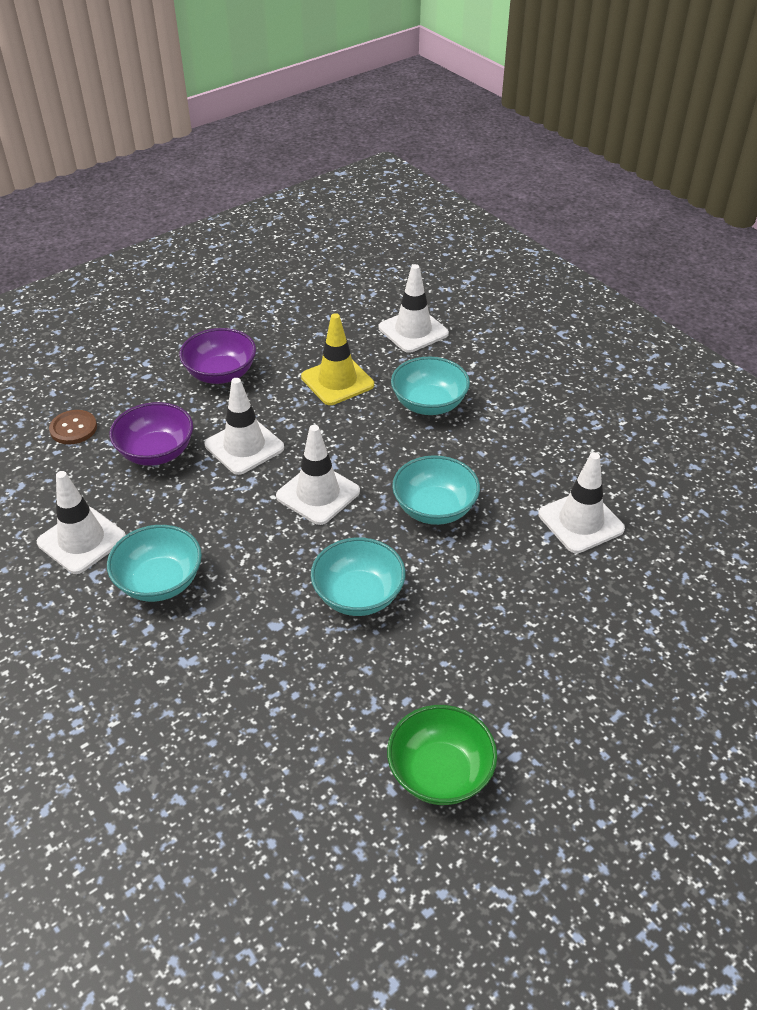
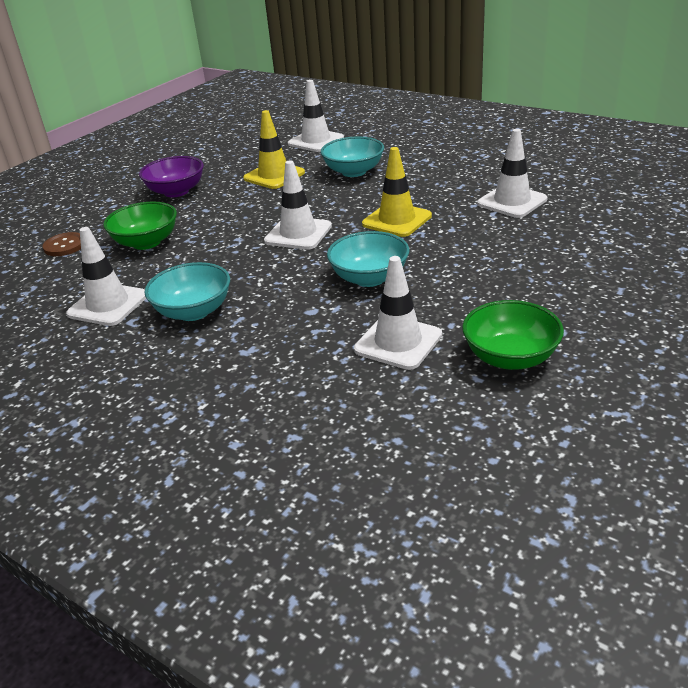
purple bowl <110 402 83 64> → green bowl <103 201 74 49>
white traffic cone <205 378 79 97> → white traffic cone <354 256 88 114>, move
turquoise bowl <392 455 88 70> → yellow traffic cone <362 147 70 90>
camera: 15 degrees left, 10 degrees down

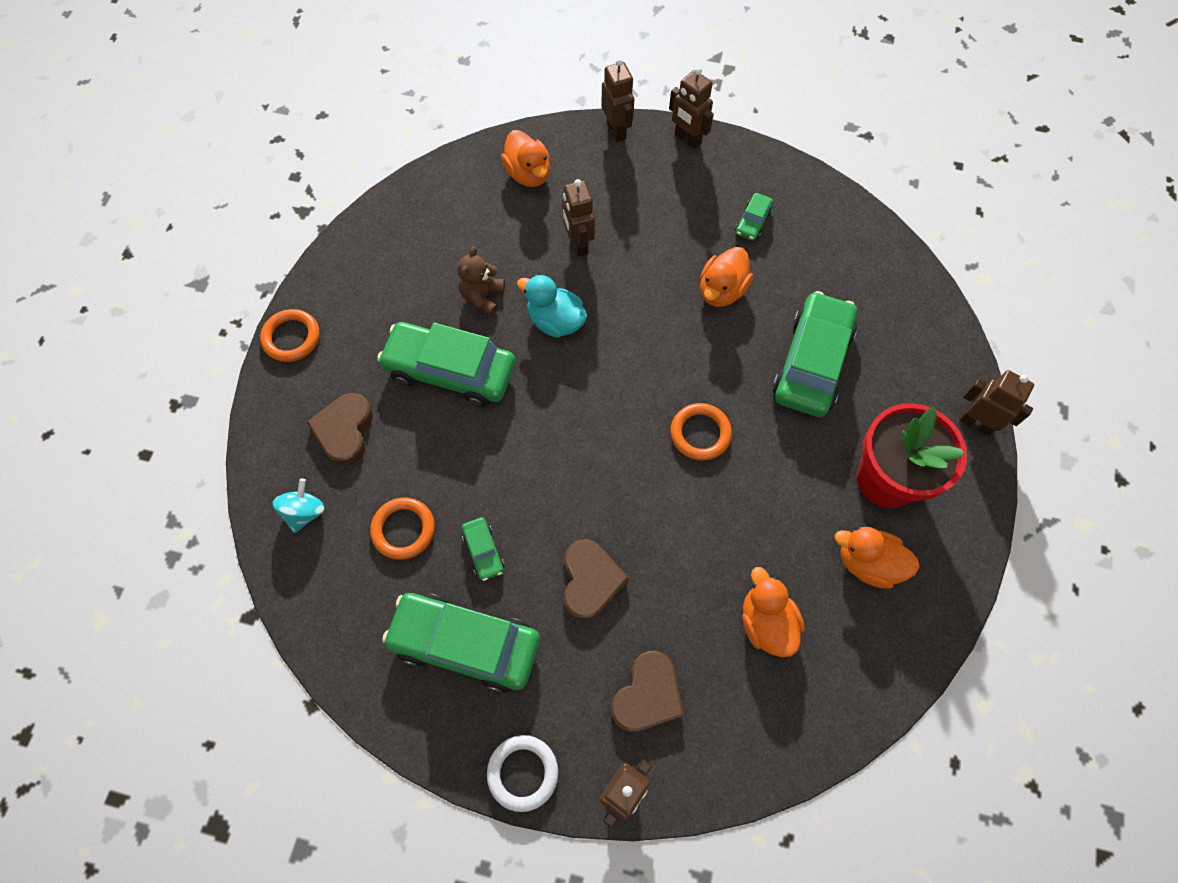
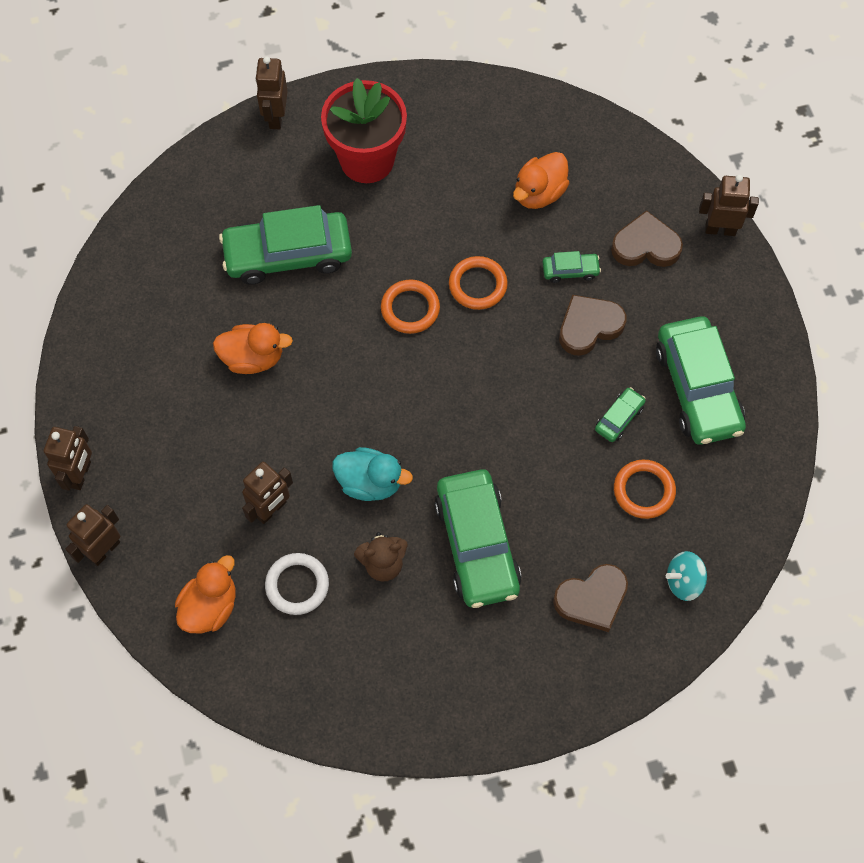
white ring <487 735 71 77> → white ring <265 553 64 62>, move
turquoise duck <517 275 70 63> → turquoise duck <332 447 81 54>, 75 degrees counterclockwise
orange ring <260 309 60 53> → orange ring <449 256 59 54>, move
green car <735 193 38 48> → green car <542 251 59 32>, move
orange duck <835 527 85 62> → -
camera: 120 degrees left, 0 degrees up

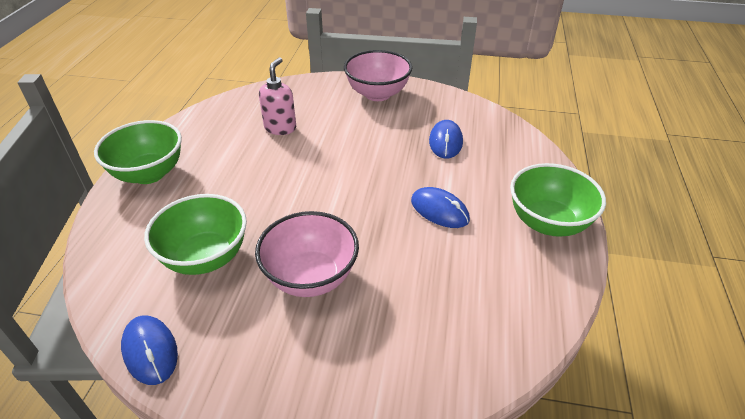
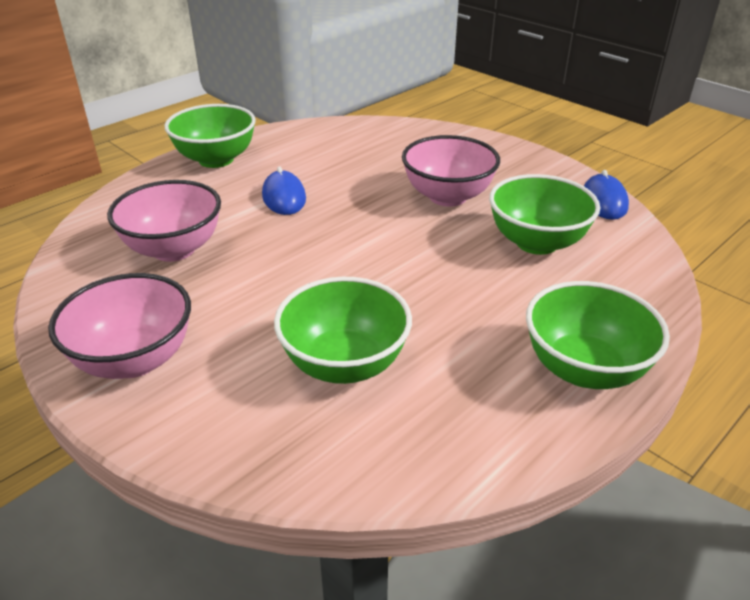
blue mouse <429 120 34 39> → pink bowl <107 180 114 82>
pink soap dispenser <259 57 37 78> → green bowl <274 277 138 107>
camera: 145 degrees left, 5 degrees down

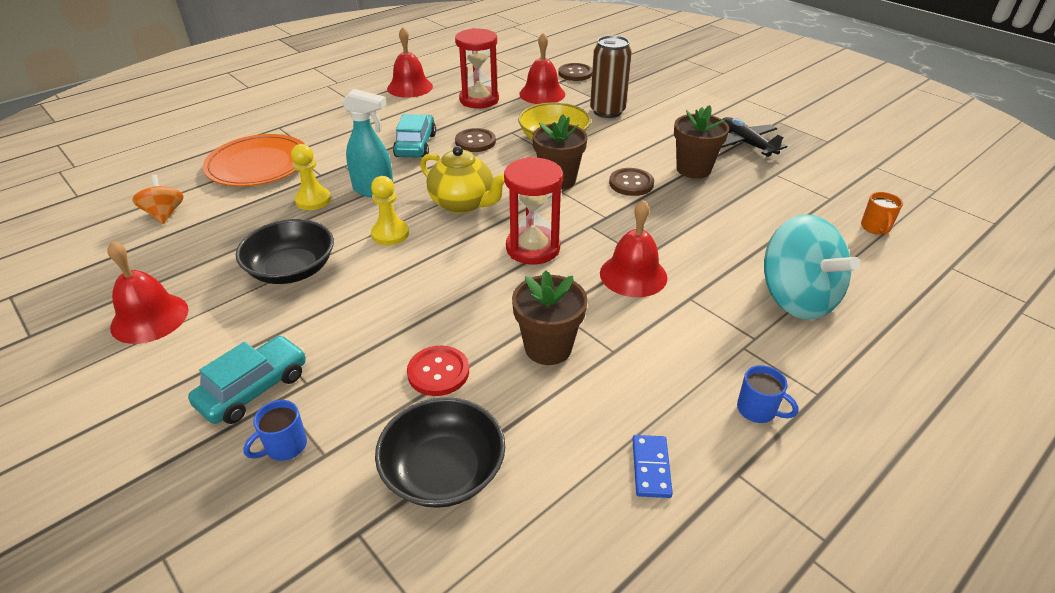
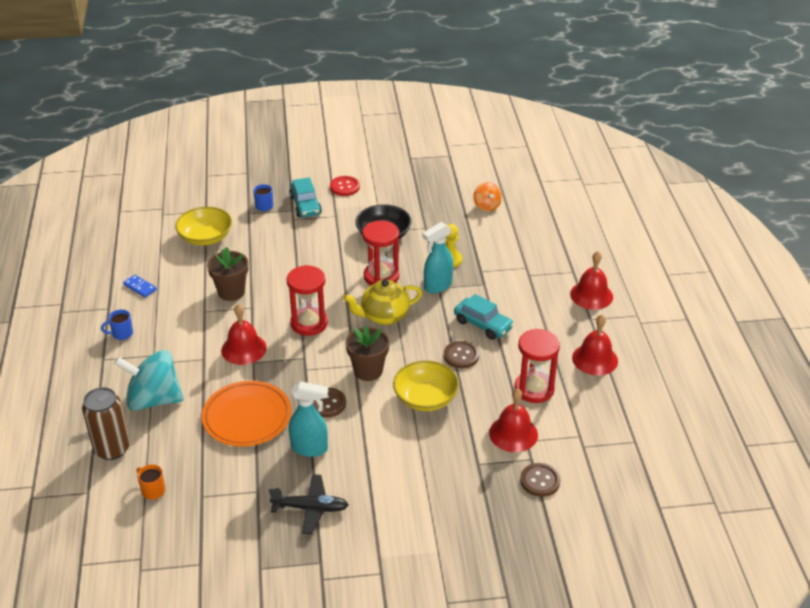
brown can <590 35 42 83> → brown can <82 387 48 73>, move
black bowl <375 397 130 111> → yellow bowl <175 207 57 39>
orange plate <203 134 101 52> → orange plate <202 381 89 66>, move
brown flower pot <674 105 55 74> → turquoise spray bottle <289 381 39 76>
red button <407 346 62 50> → red button <330 176 30 20>, move
yellow pawn <371 176 38 70> → red hourglass <362 220 37 65>
orange spinning top <132 174 52 50> → orange spinning top <473 182 29 30>, 60 degrees clockwise
red bell <107 241 81 103> → red bell <570 251 43 59>, move
camera: 125 degrees right, 0 degrees up

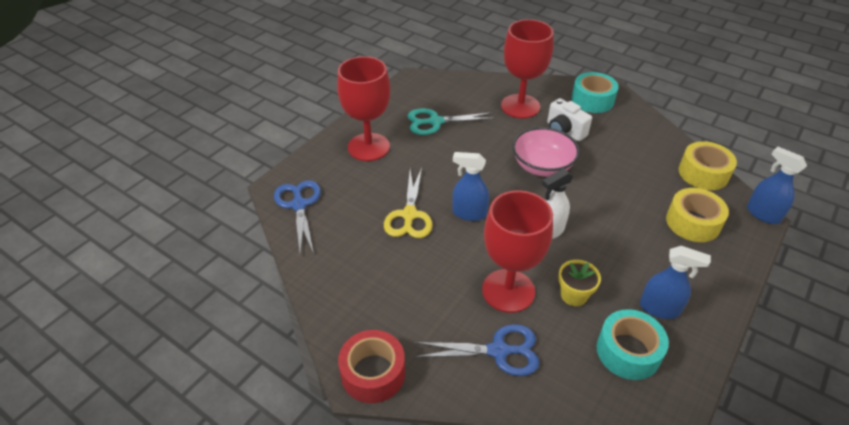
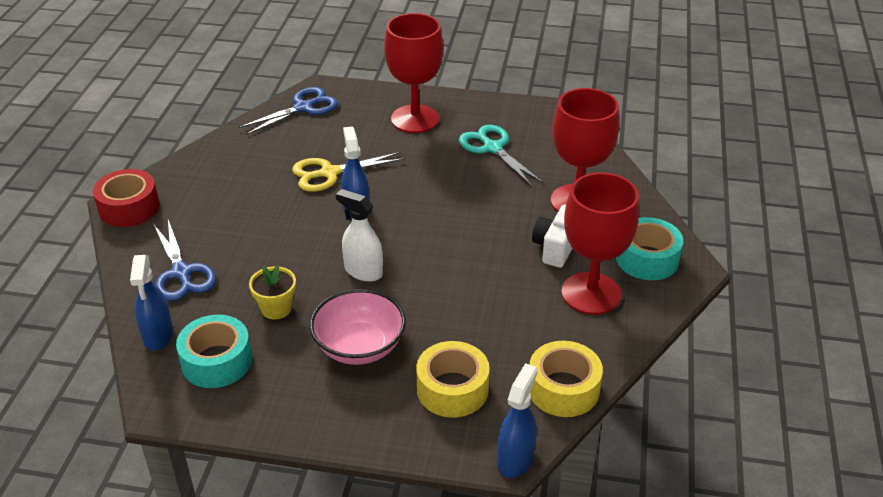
blue spray bottle <640 246 71 73> → blue spray bottle <130 255 43 95>, move
pink bowl <512 127 68 50> → pink bowl <310 289 96 76>, move
red goblet <482 191 71 122> → red goblet <561 172 78 143>, move
camera: 65 degrees right, 5 degrees down

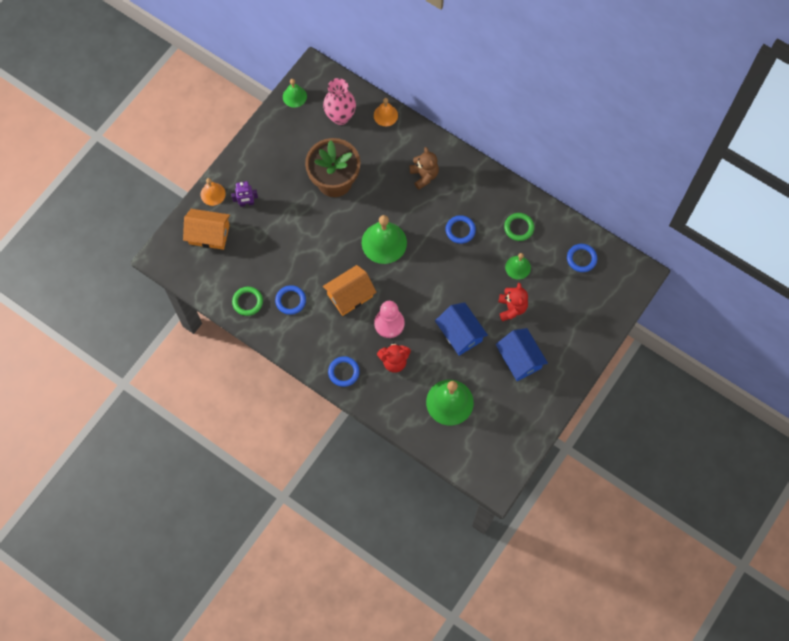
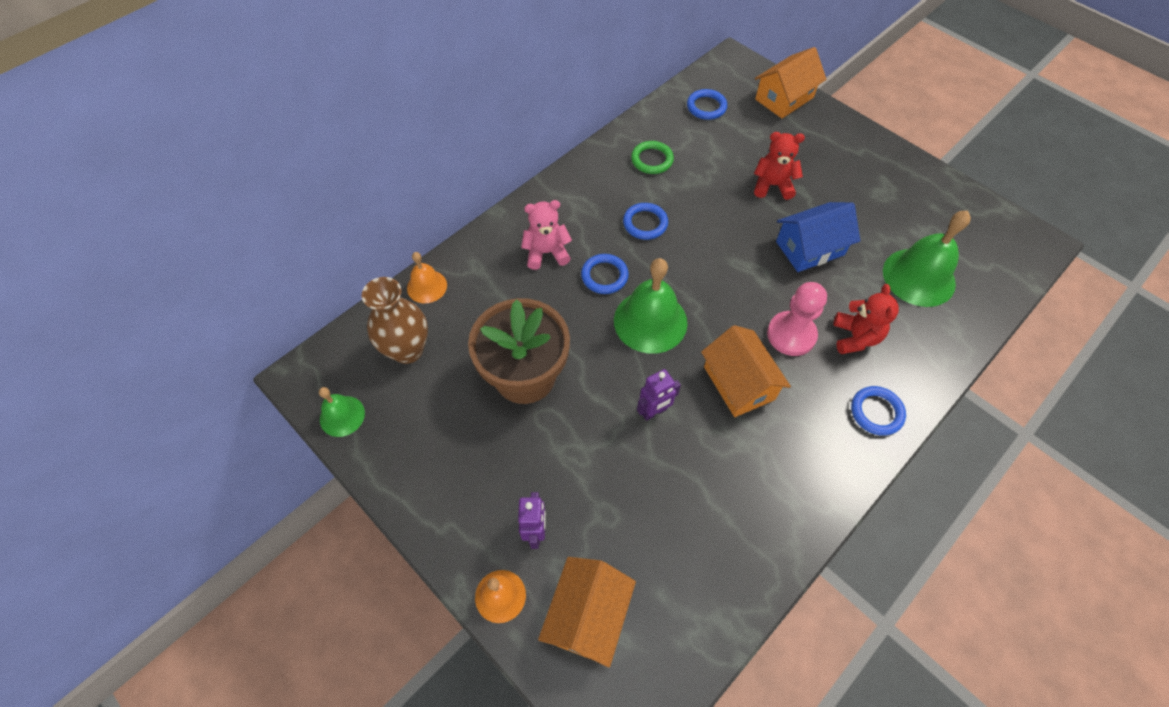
pink vase <323 78 33 47> → brown vase <362 277 66 87>
brown teddy bear <409 147 30 43> → pink teddy bear <521 200 51 70>
blue ring <275 285 31 30> → blue ring <581 254 48 40>, move
- → purple robot <637 369 44 52>
- → orange house <755 47 72 71>
green ring <232 287 31 29> → -
blue house <496 328 52 53> → -
green bell <505 253 26 27> → -
camera: 80 degrees left, 10 degrees down

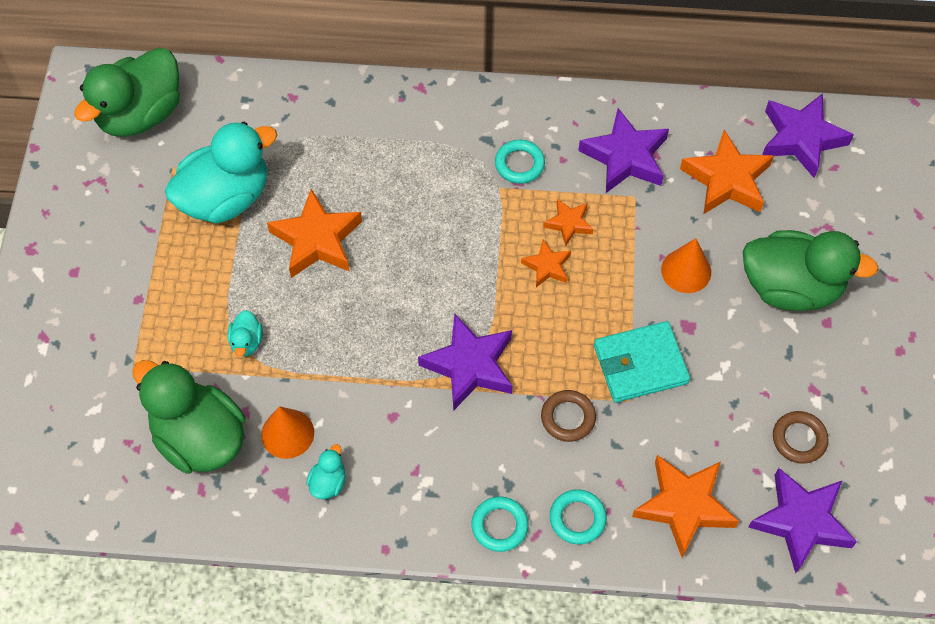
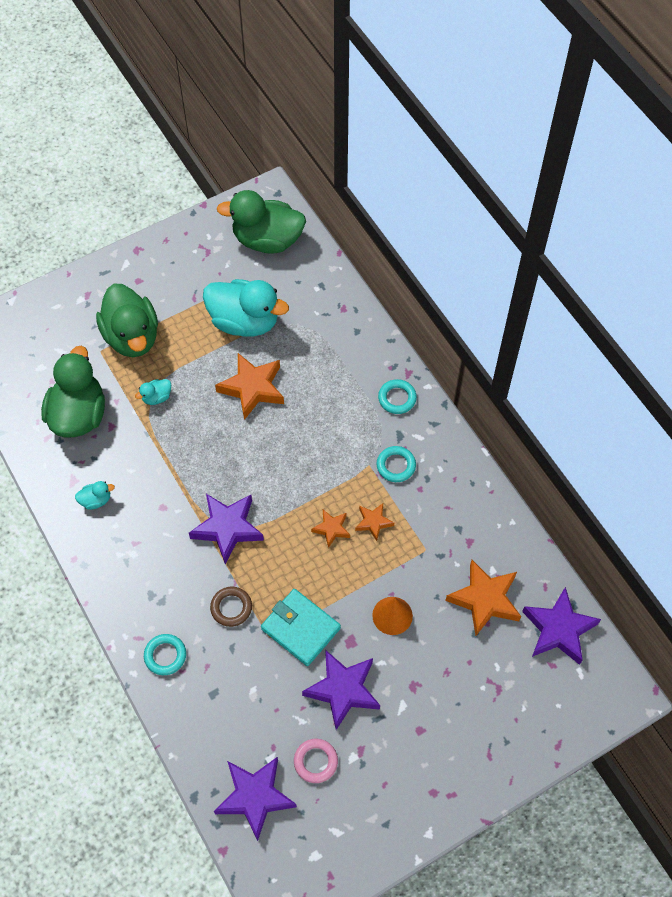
green duck <743 230 135 81> → green duck <96 284 62 73>, move
brown ring <773 411 56 53> → pink ring <294 739 44 44>
purple star <578 108 91 85> → purple star <302 650 78 80>, move
turquoise ring <472 497 57 55> → turquoise ring <378 379 39 35>, move
orange cone <261 406 53 53> → -
orange star <632 455 107 103> → -
camera: 55 degrees right, 0 degrees up

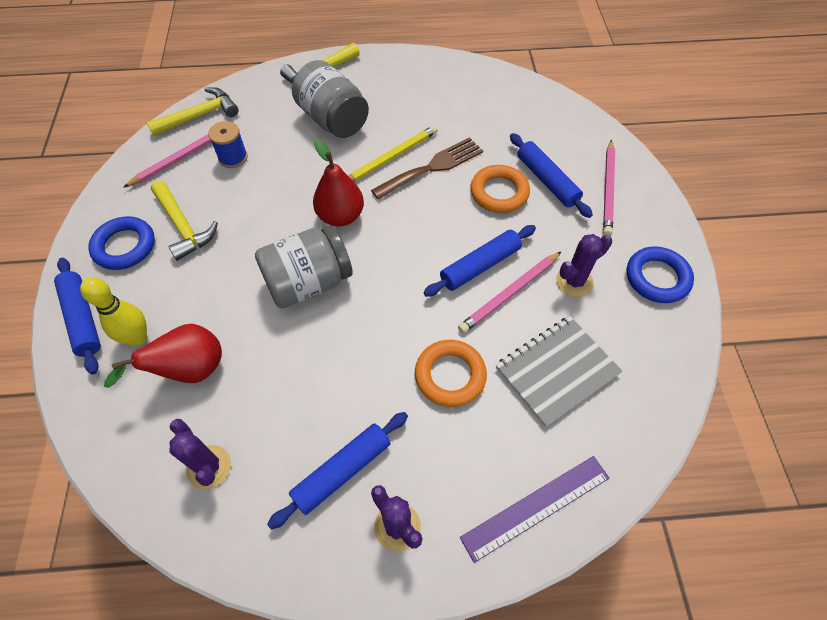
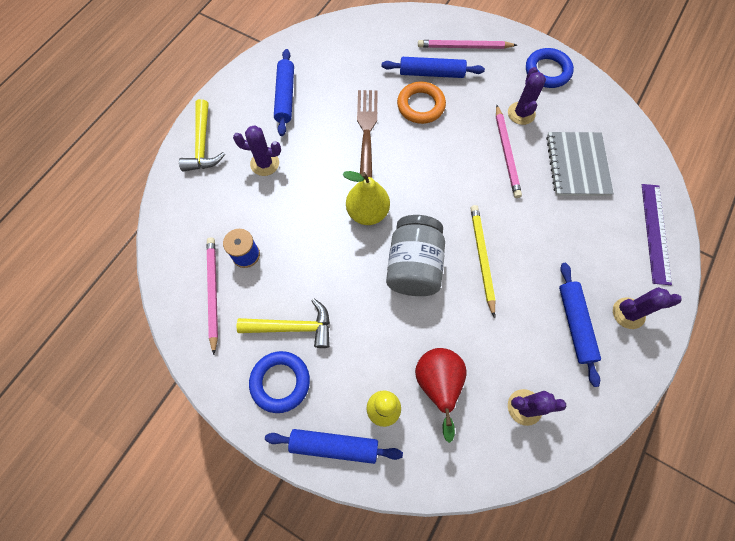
grey jar <292 60 77 78> → purple cactus <233 125 48 51>
blue rolling pin <423 225 113 72> → blue rolling pin <274 49 20 87>, move
red pear <313 138 51 89> → yellow pear <343 171 47 54>
pink pencil <603 140 12 96> → pink pencil <418 40 99 9>, 135 degrees clockwise
yellow pencil <349 125 89 57> → yellow pencil <471 205 25 112>, move
yellow hammer <146 87 92 49> → -
orange ring <415 340 72 67> → -
camera: 55 degrees left, 10 degrees up

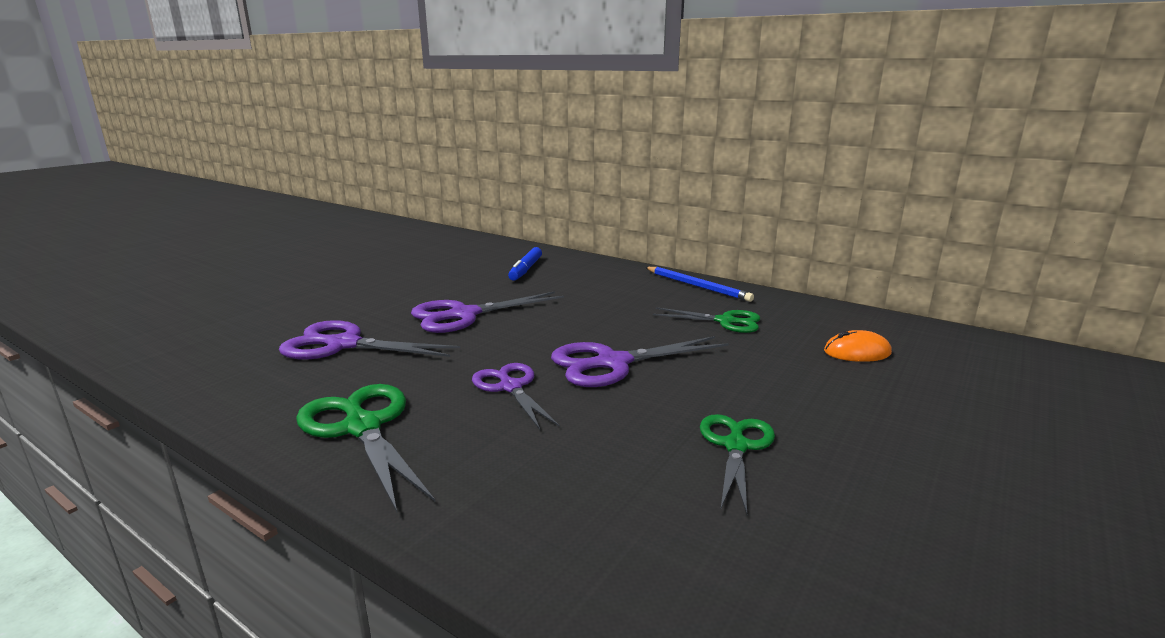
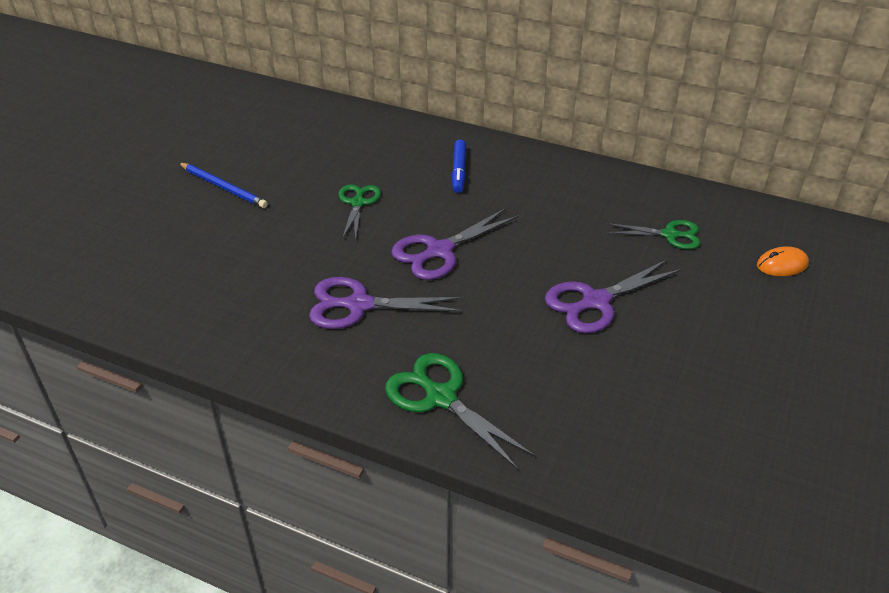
blue pencil <645 267 109 35> → blue pencil <179 163 89 45>, move
green scissors <700 414 75 100> → green scissors <339 184 42 55>, move
purple scissors <472 363 88 67> → -
camera: 10 degrees left, 20 degrees up

